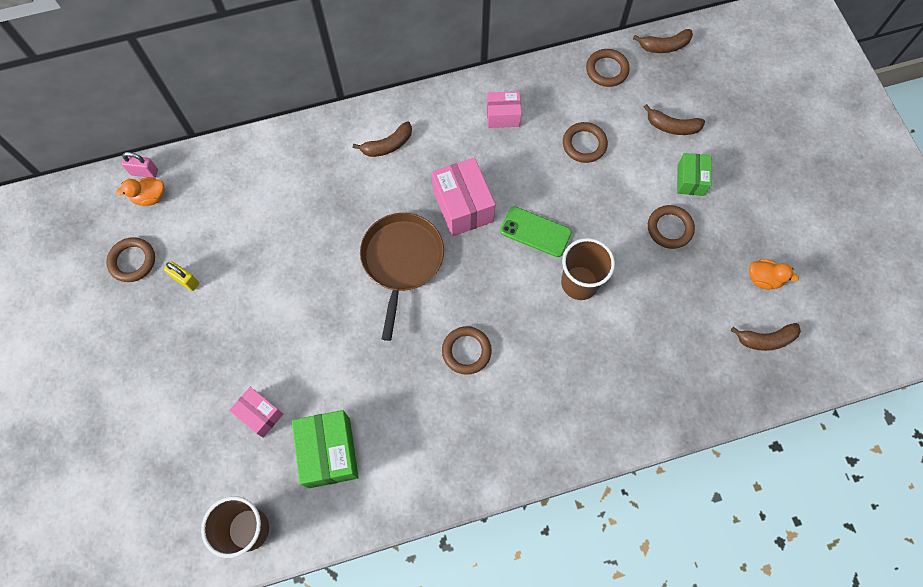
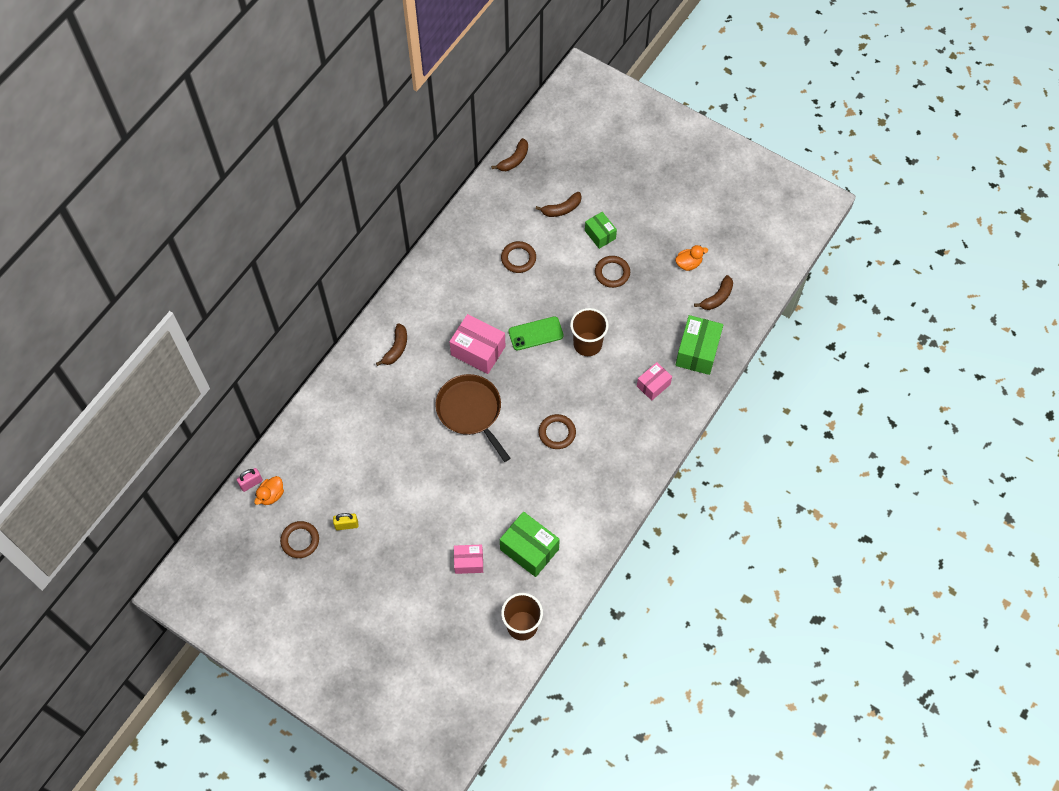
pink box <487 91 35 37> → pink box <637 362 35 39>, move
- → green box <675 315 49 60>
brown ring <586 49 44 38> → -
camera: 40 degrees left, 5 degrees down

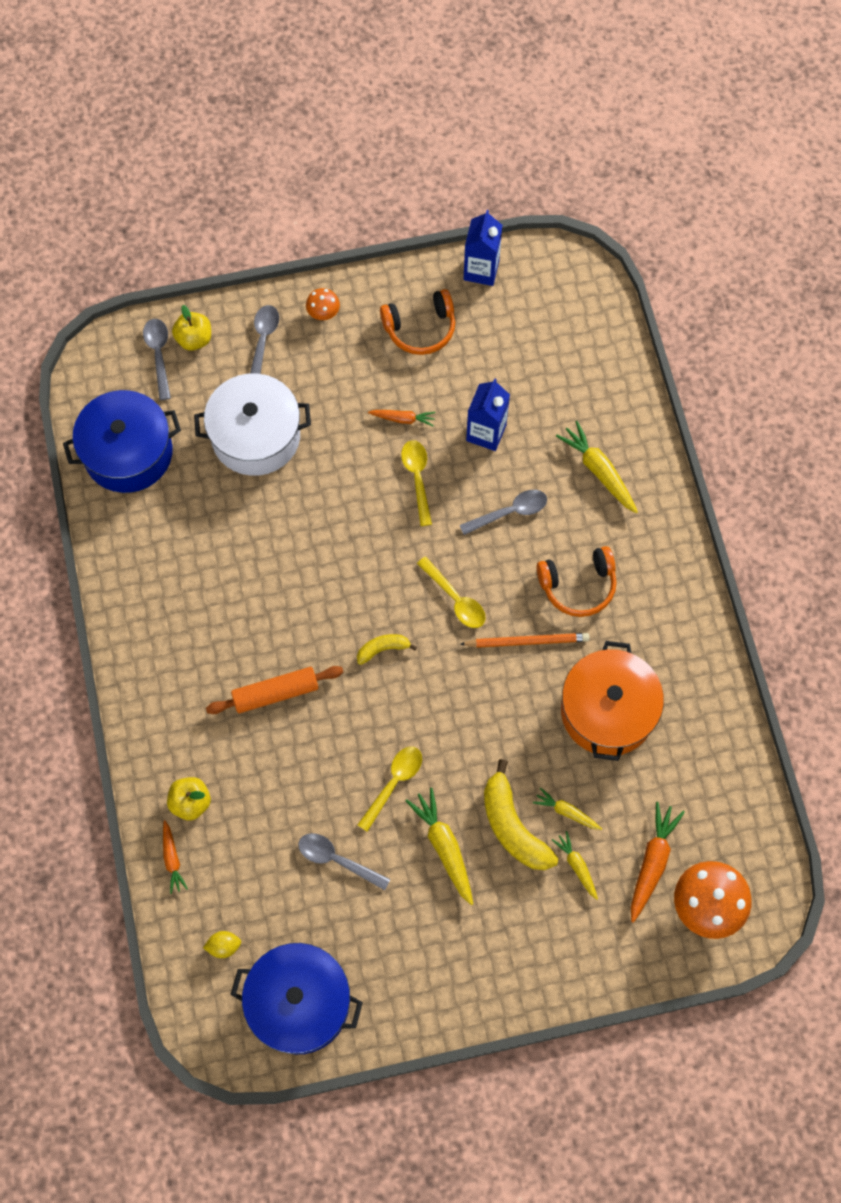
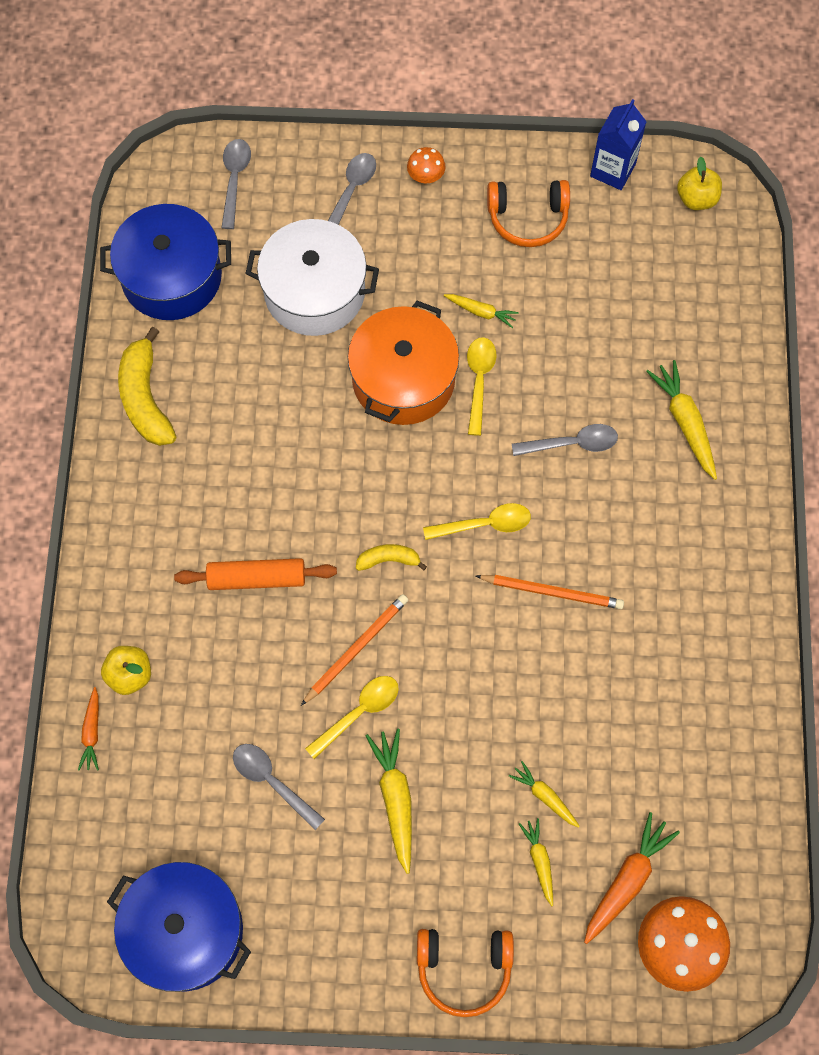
yellow banana <484 759 74 111> → yellow banana <118 327 58 119>, move
- → orange pencil <301 594 107 112>
orange pot <561 641 103 120> → orange pot <348 301 111 124>, move
orange headphones <537 546 80 71> → orange headphones <417 929 97 88>, move
yellow spoon <417 556 69 72> → yellow spoon <423 503 108 37>, 75 degrees counterclockwise
orange carrot <368 410 68 17> → yellow carrot <444 294 75 34>
yellow apple <172 305 39 46> → yellow apple <677 157 45 53>, move
yellow lemon <203 931 38 27> → -
blue carton <466 379 44 72> → -
camera: 15 degrees right, 0 degrees up

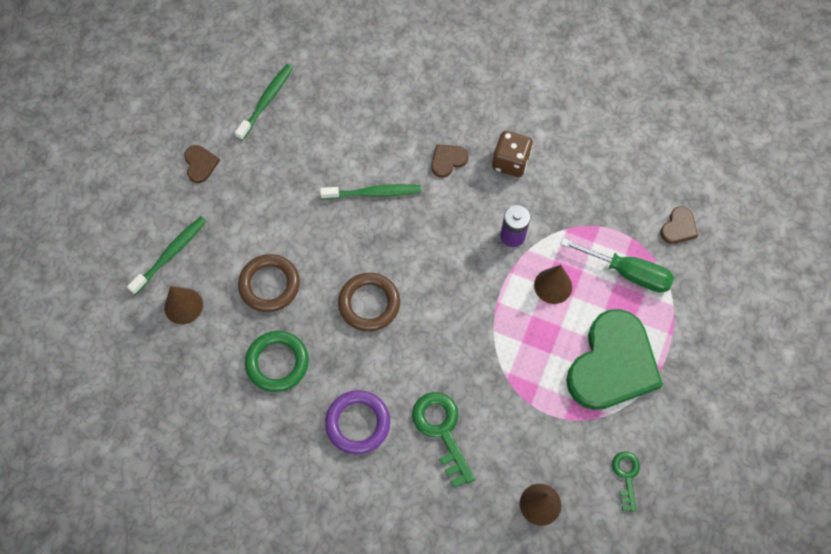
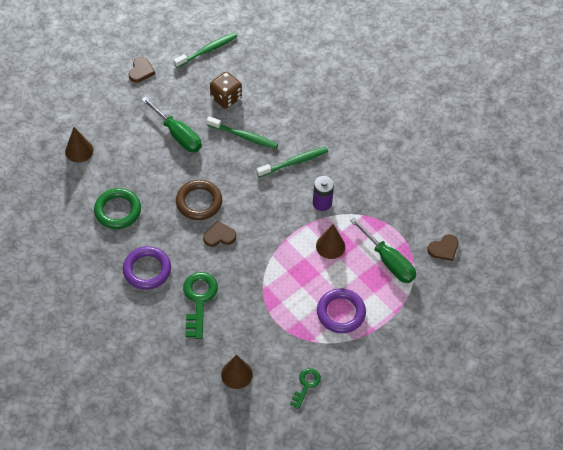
- → green screwdriver <141 97 61 55>
brown heart <431 144 38 34> → brown heart <203 221 33 26>, move
brown dice <492 131 41 46> → brown dice <210 72 32 37>, move
green toothbrush <127 216 79 79> → green toothbrush <257 147 71 30>, move
green heart <566 309 97 101> → purple ring <317 288 49 45>
brown ring <238 254 62 58> → -
camera: 25 degrees right, 10 degrees down

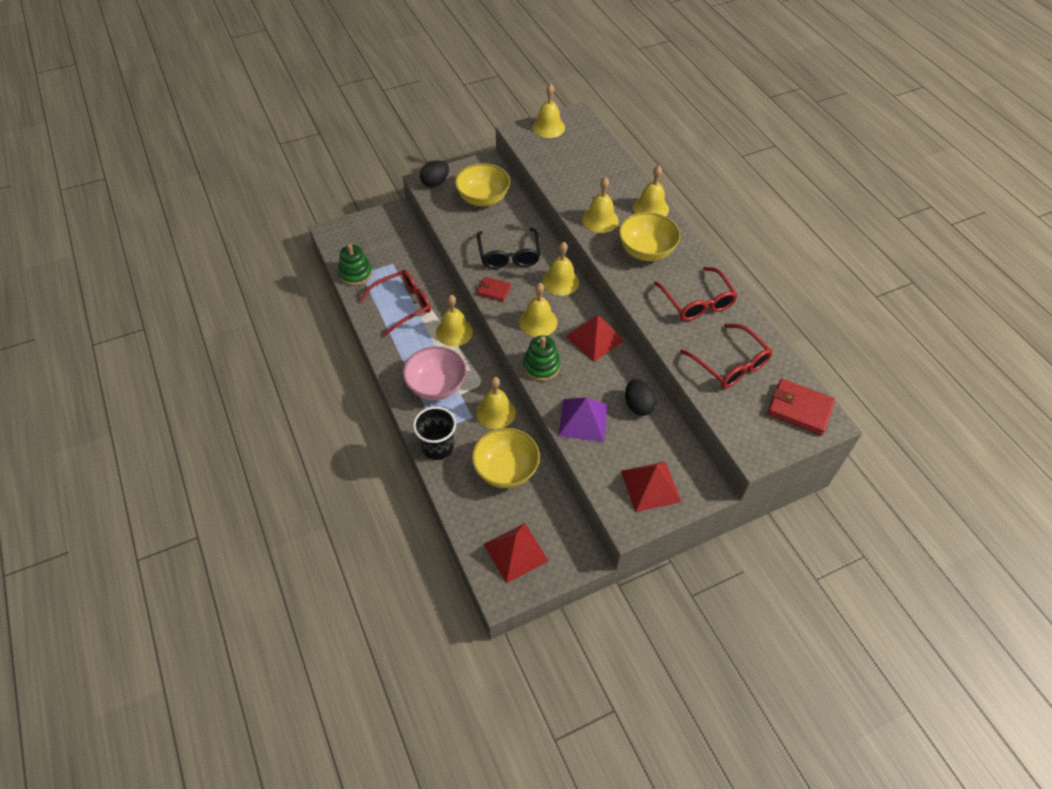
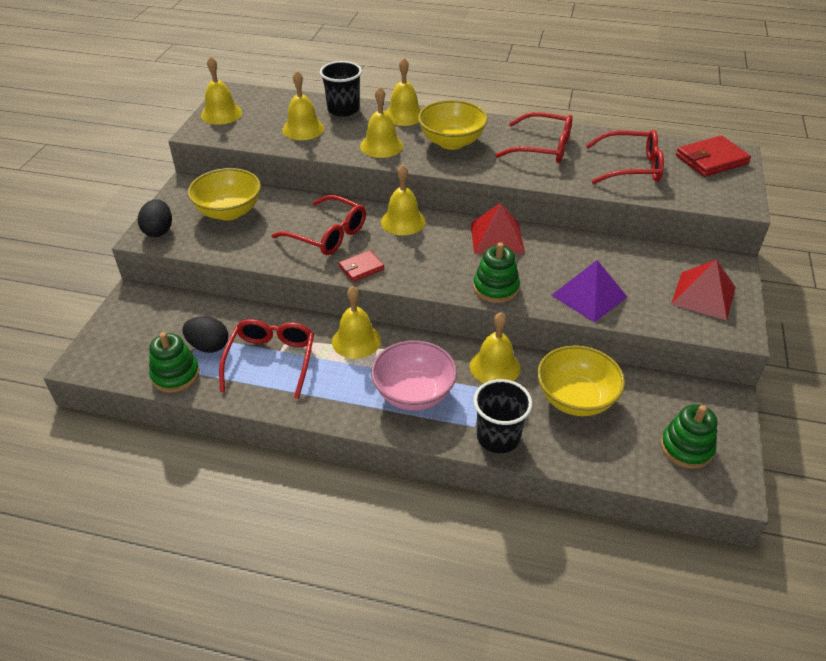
black egg <625 379 32 37> → black egg <182 316 46 37>, move
black glasses <477 228 63 41> → red glasses <272 195 94 60>
yellow bell <519 283 39 54> → yellow bell <282 71 42 69>, move
- → black cup <320 61 42 56>
red pyramid <484 523 64 61> → green stacking toy <661 404 56 65>
camera: 50 degrees left, 10 degrees down

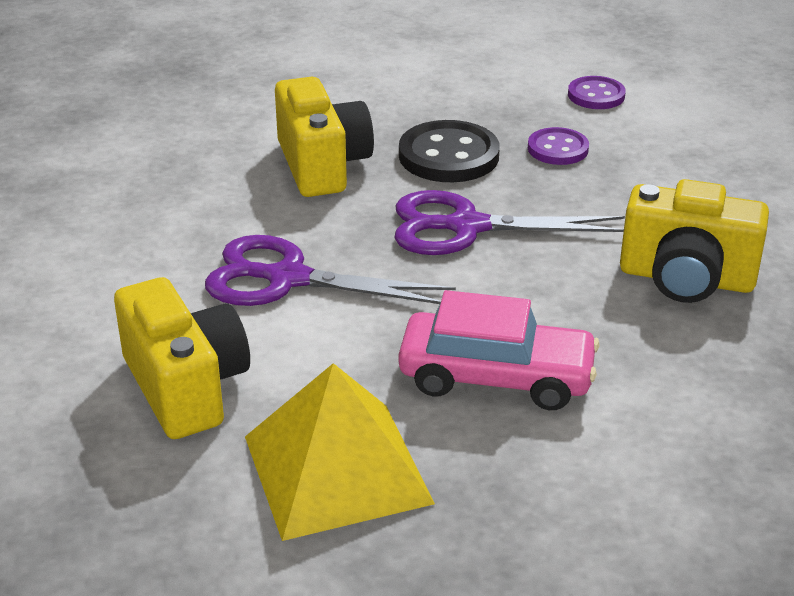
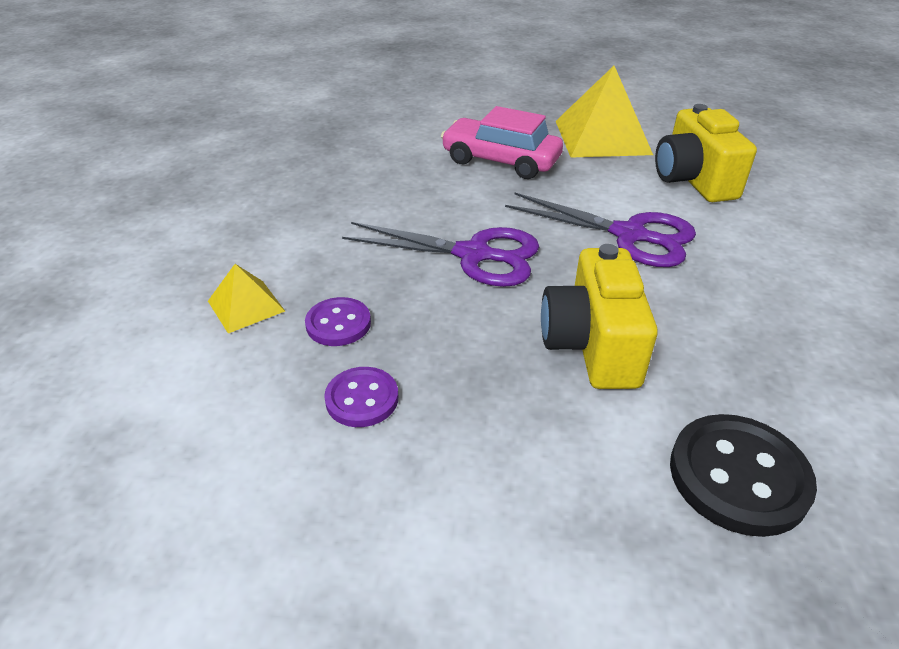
- → yellow pyramid <208 264 77 69>
purple button <568 76 58 33> → purple button <324 367 74 60>, move
black button <399 120 101 62> → black button <670 414 147 123>, move
yellow camera <620 179 149 124> → -
camera: 165 degrees left, 5 degrees up

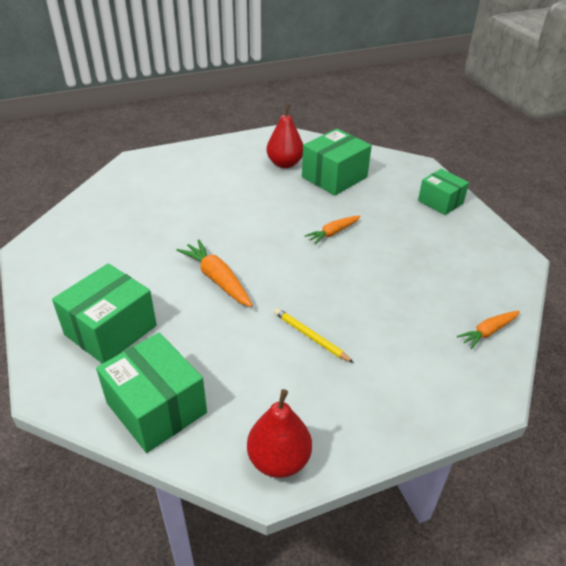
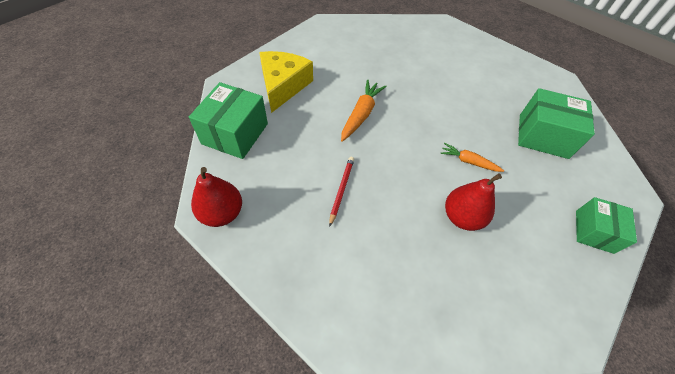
green box <52 263 105 101> → yellow cheese <259 51 54 62>
yellow pencil <274 308 80 55> → red pencil <329 157 25 70>
red pear <267 104 36 64> → red pear <445 174 57 57>, move
orange carrot <457 311 63 38> → -
camera: 60 degrees right, 15 degrees up

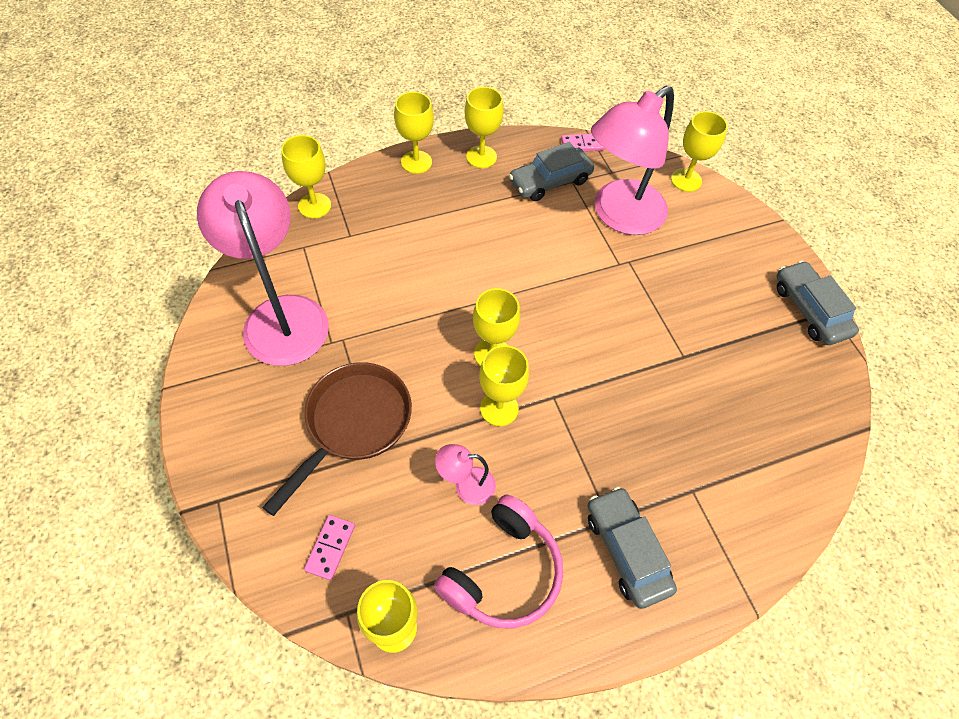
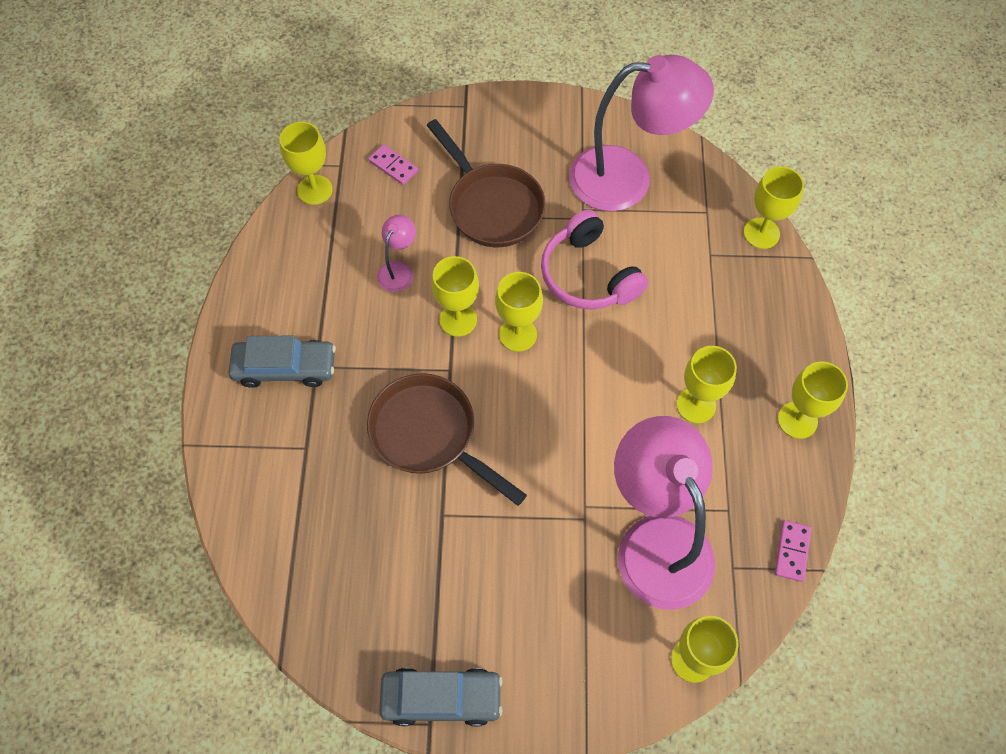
- → brown pan <367 373 160 133>
pink headphones <434 494 129 134> → pink headphones <541 209 107 101>, move
yellow goblet <394 92 40 82> → yellow goblet <677 346 60 77>, move
grey car <509 142 85 59> → -
camera: 115 degrees right, 5 degrees up

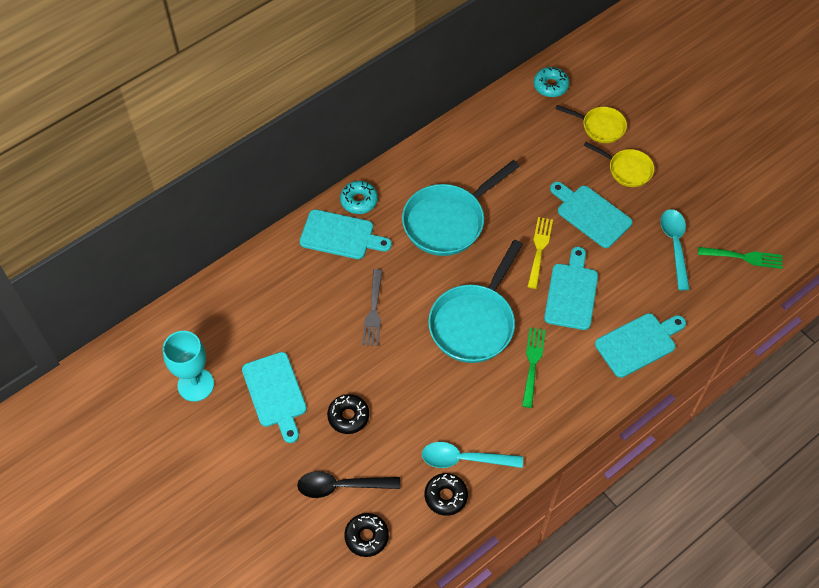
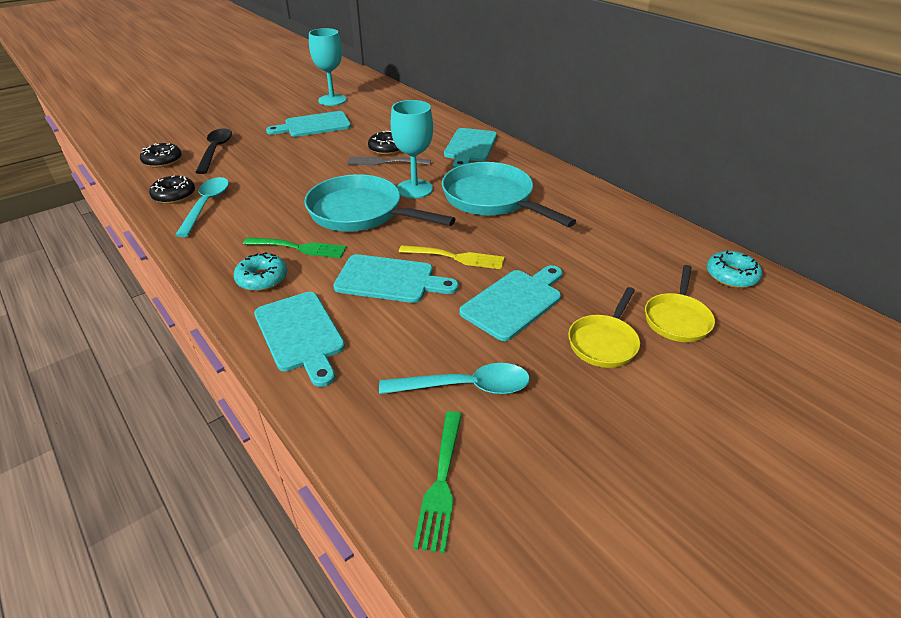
turquoise donut <340 181 38 33> → turquoise donut <234 252 53 39>, move
black donut <327 394 42 40> → black donut <368 131 32 24>, move
- → turquoise goblet <391 100 42 99>
camera: 90 degrees right, 20 degrees down

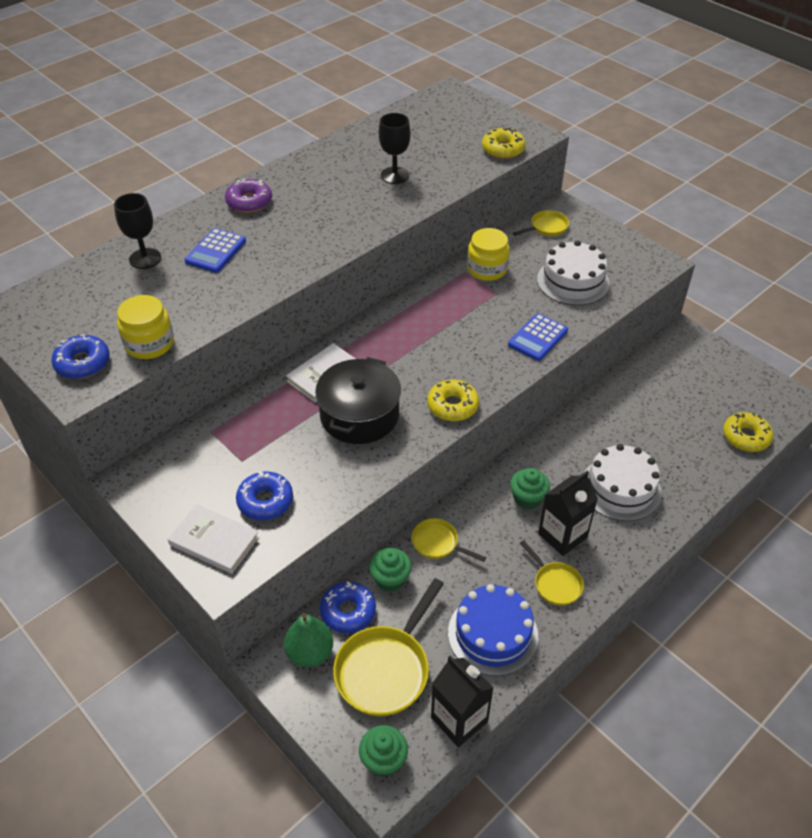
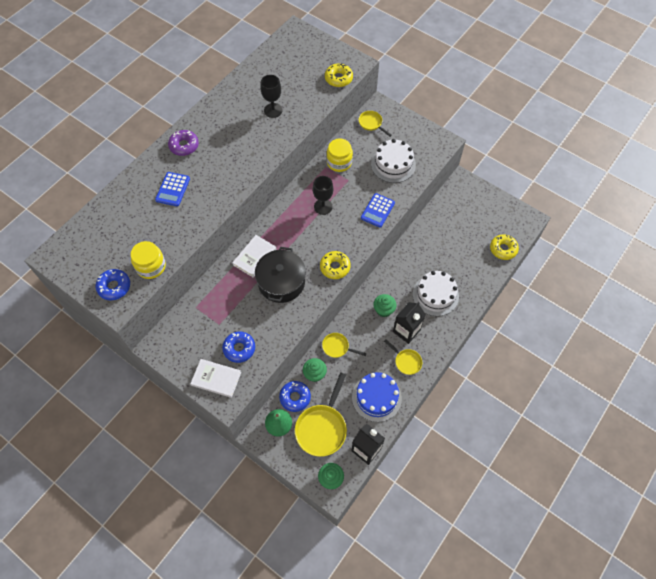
black goblet <114 193 47 76> → black goblet <313 176 20 39>, move
yellow pan <513 210 56 26> → yellow pan <359 111 33 26>, 90 degrees counterclockwise
camera: 10 degrees left, 15 degrees up

